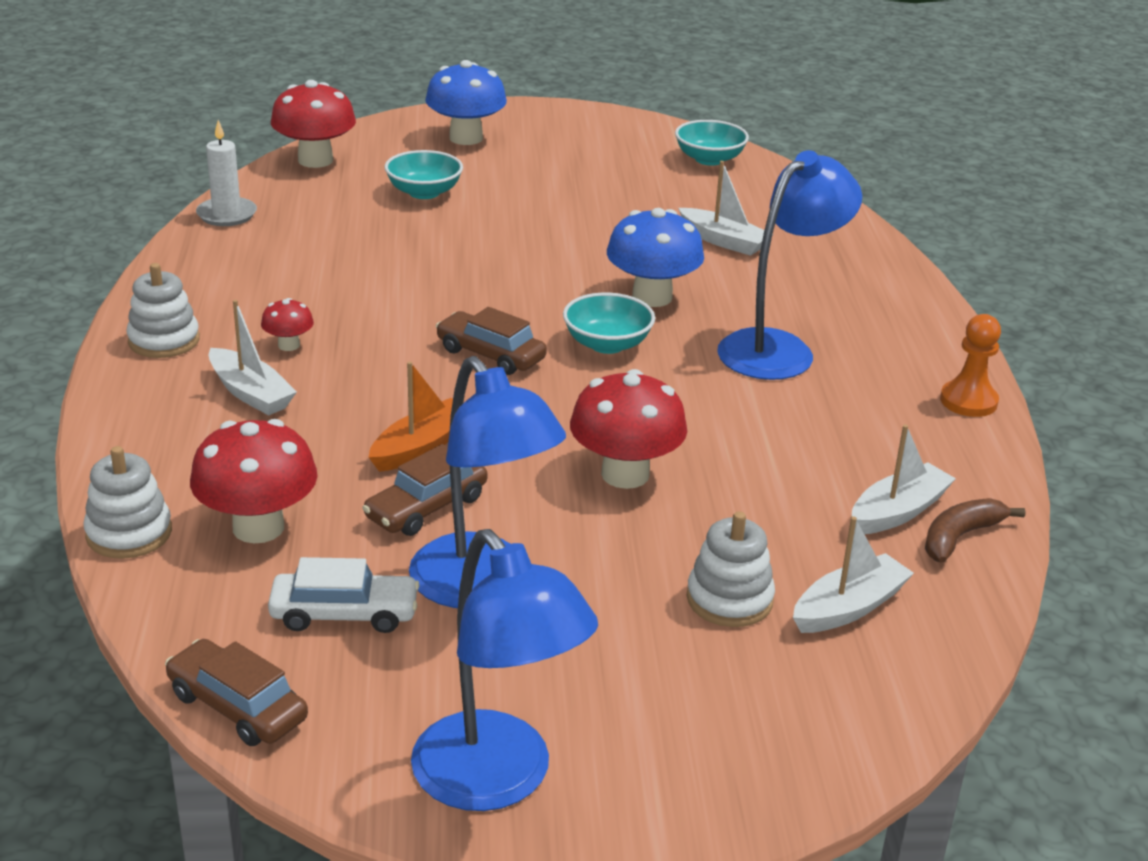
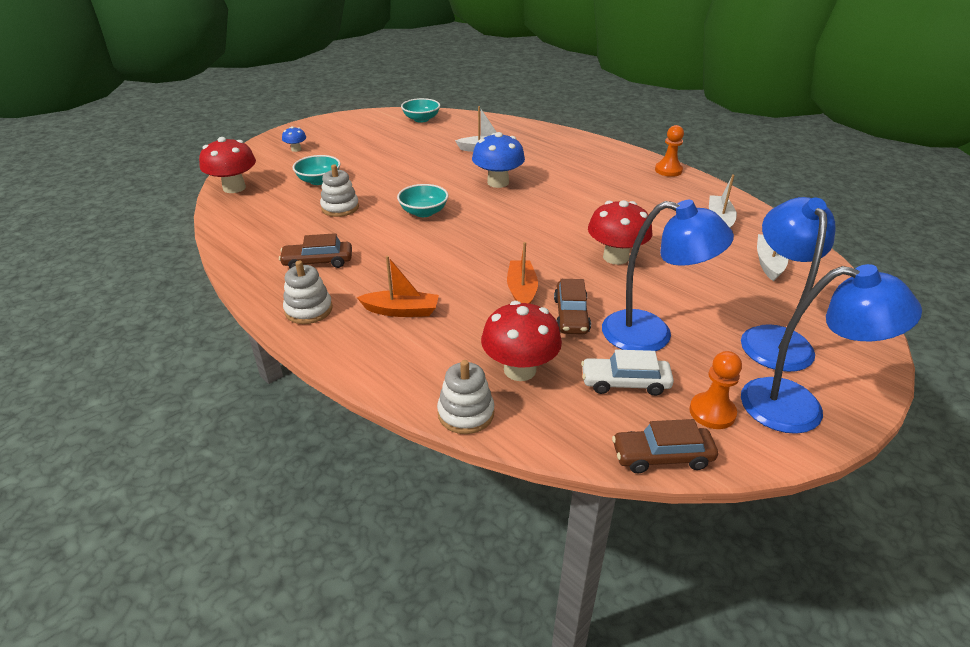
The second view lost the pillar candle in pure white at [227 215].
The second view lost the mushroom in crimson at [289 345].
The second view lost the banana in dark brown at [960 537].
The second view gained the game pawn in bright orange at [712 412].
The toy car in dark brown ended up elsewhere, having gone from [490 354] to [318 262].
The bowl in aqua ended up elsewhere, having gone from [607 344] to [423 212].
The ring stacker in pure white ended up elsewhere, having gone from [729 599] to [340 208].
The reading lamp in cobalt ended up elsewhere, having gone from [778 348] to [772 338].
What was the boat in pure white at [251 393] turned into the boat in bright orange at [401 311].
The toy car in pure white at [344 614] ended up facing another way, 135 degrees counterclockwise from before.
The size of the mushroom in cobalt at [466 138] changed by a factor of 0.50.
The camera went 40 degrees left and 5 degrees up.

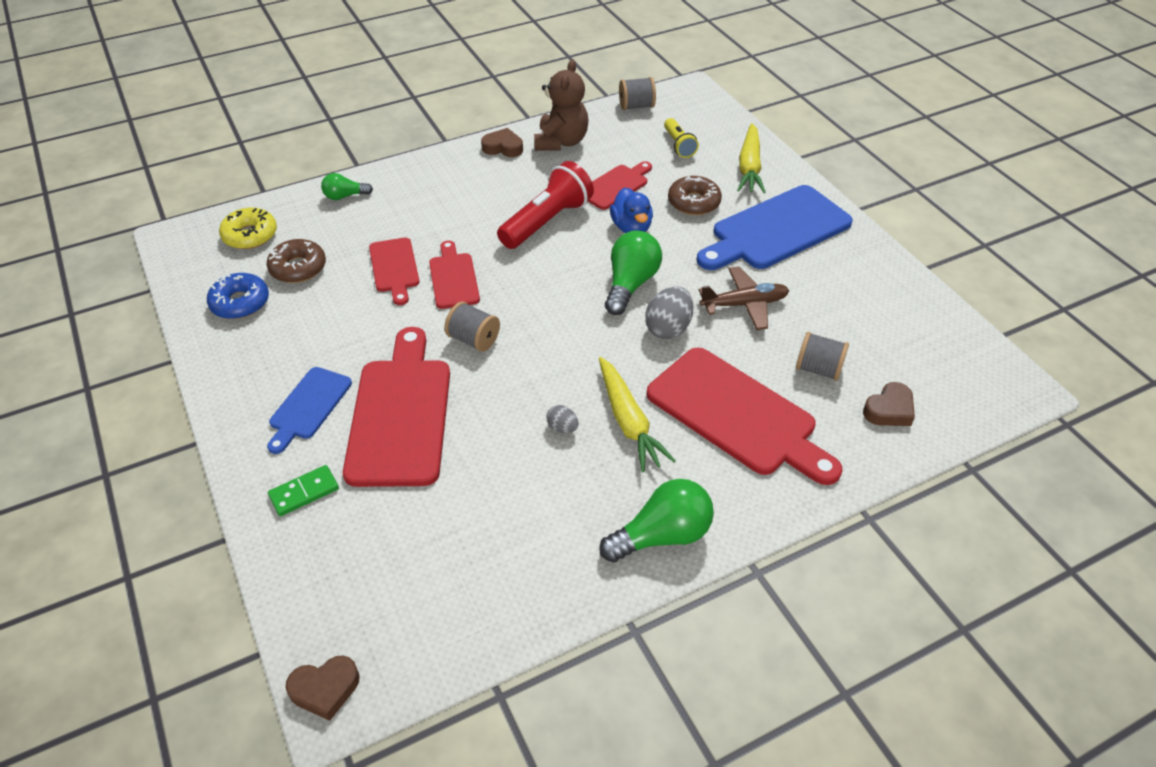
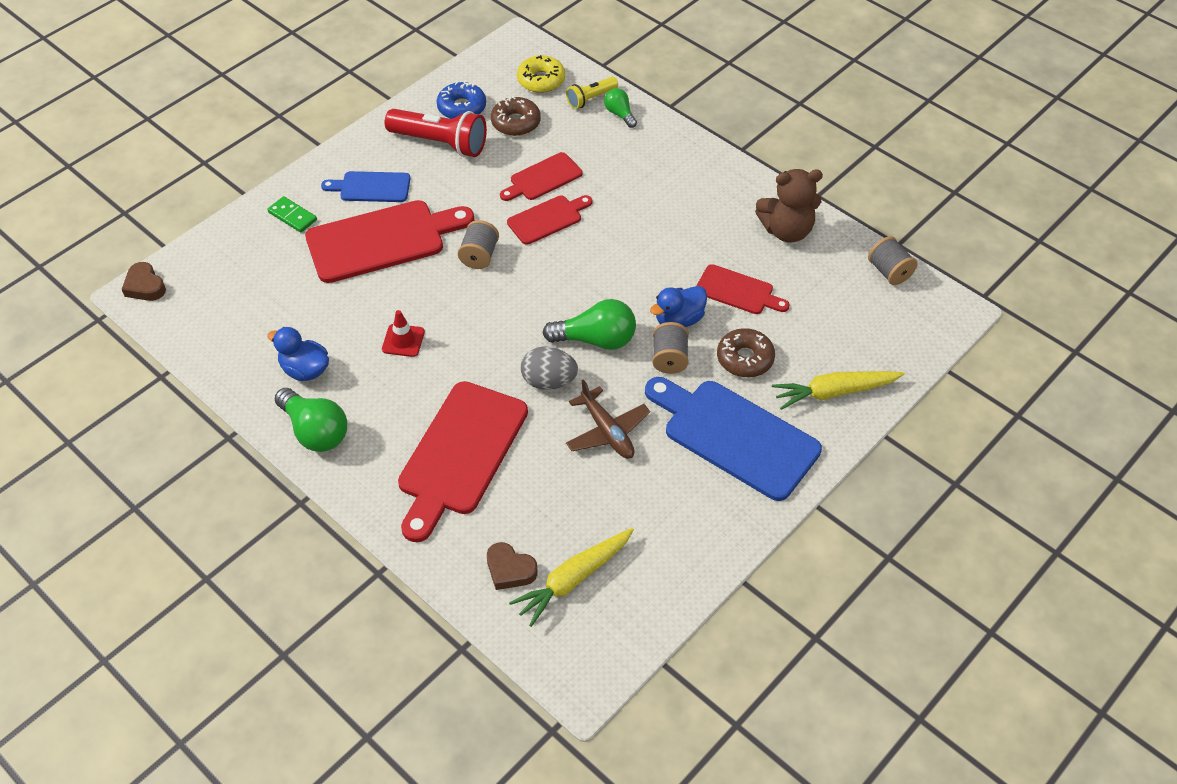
The second view lost the heart in dark brown at [503 147].
The second view gained the duck in cobalt at [305 370].
The flashlight in crimson ended up elsewhere, having gone from [546 221] to [440 143].
The carrot in yellow ended up elsewhere, having gone from [628 421] to [573 579].
The flashlight in yellow ended up elsewhere, having gone from [678 145] to [591 99].
The bobbin in gray ended up elsewhere, having gone from [818 369] to [669 358].
Where the toy egg in gray stood at [562 428], the safety cone in crimson came to stand at [403 340].
The camera went 70 degrees right and 5 degrees up.

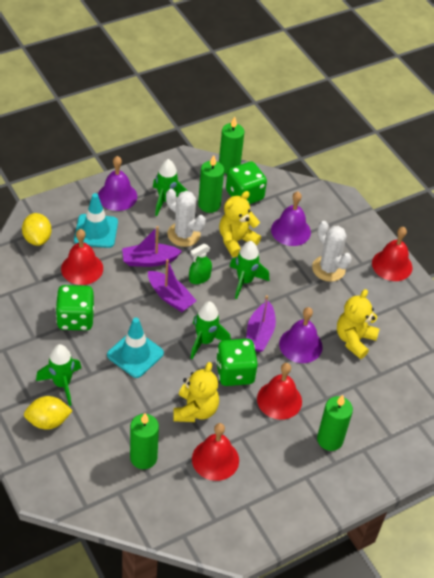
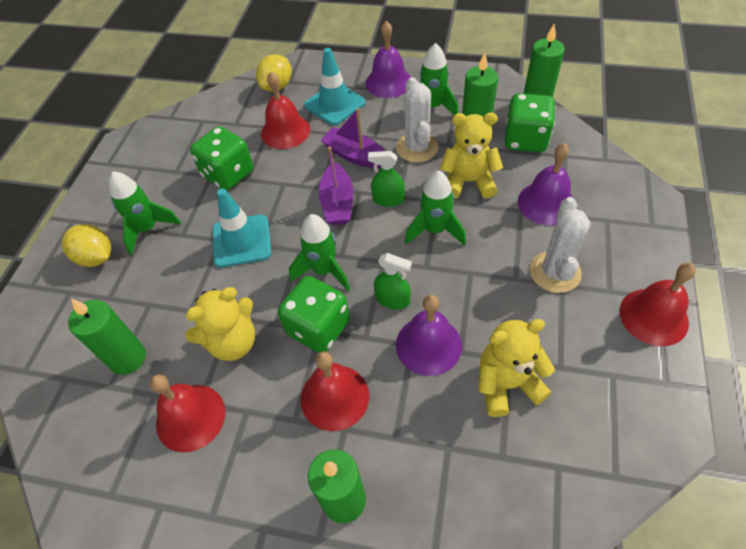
Where the boat in purple stood at [259 333], the spray bottle in emerald came to stand at [392 299].
The camera went 50 degrees right and 5 degrees up.

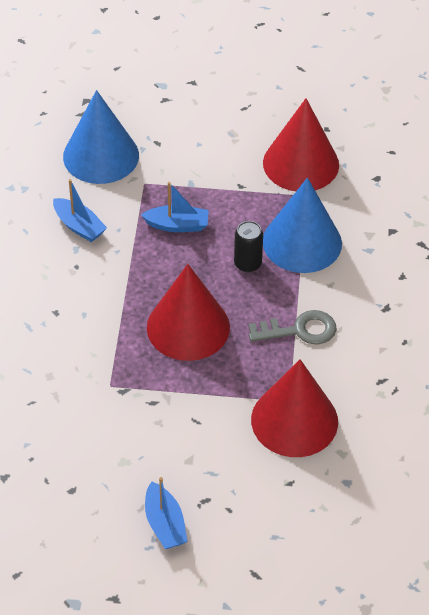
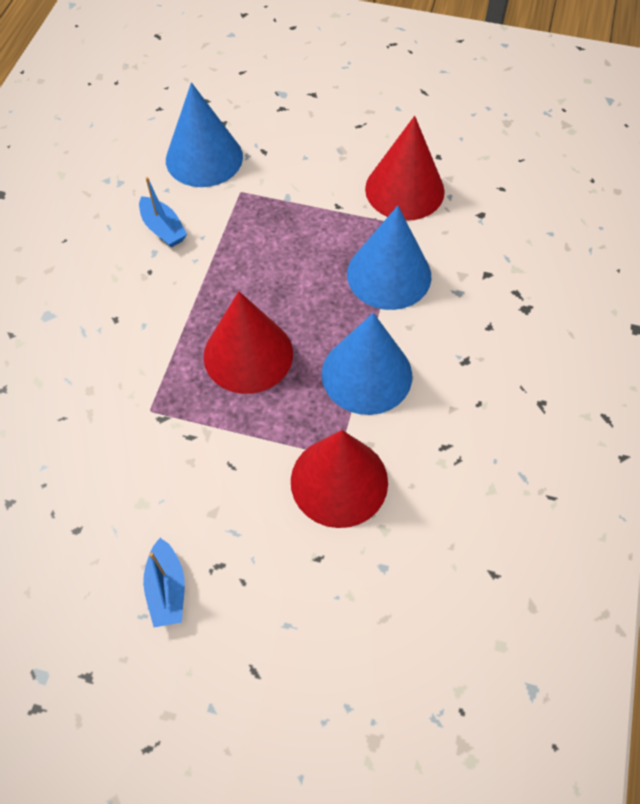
The second view lost the boat in cobalt at [177 225].
The second view lost the tin in jet-black at [247 264].
Where the latchkey in gray stood at [300 330], the cone shape in cobalt came to stand at [366 374].
The camera went 10 degrees right and 10 degrees up.

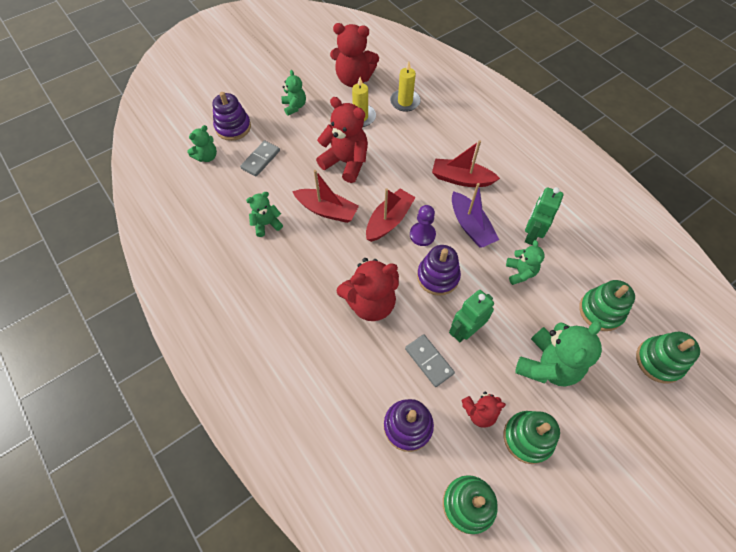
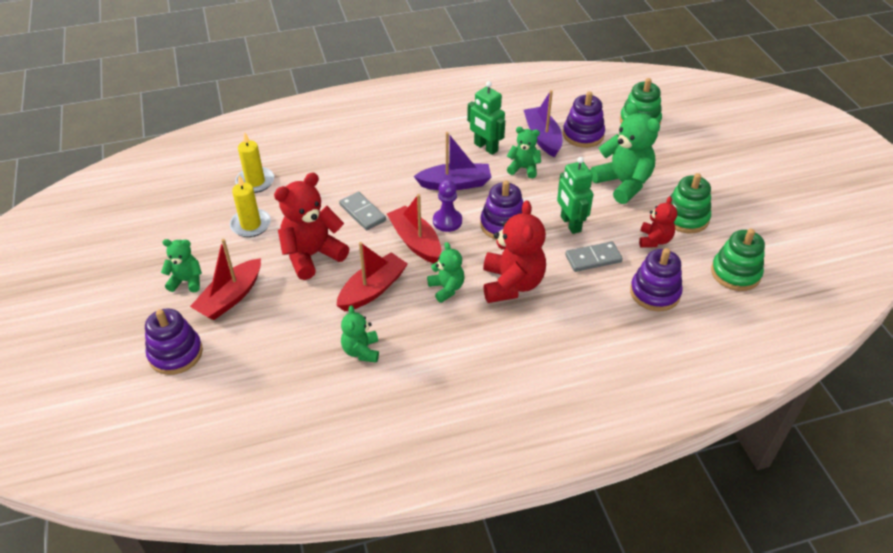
The second view lost the teddy in crimson at [354 79].
The second view gained the boat in purple at [542 137].
The teddy in emerald ended up elsewhere, having gone from [207 156] to [446 288].
The domino tile in gray ended up elsewhere, having gone from [261 160] to [362 213].
The boat in crimson ended up elsewhere, having gone from [461 179] to [230 297].
What was the ring stacker in emerald at [601 311] turned into the ring stacker in purple at [583 135].
The camera went 70 degrees left and 15 degrees down.

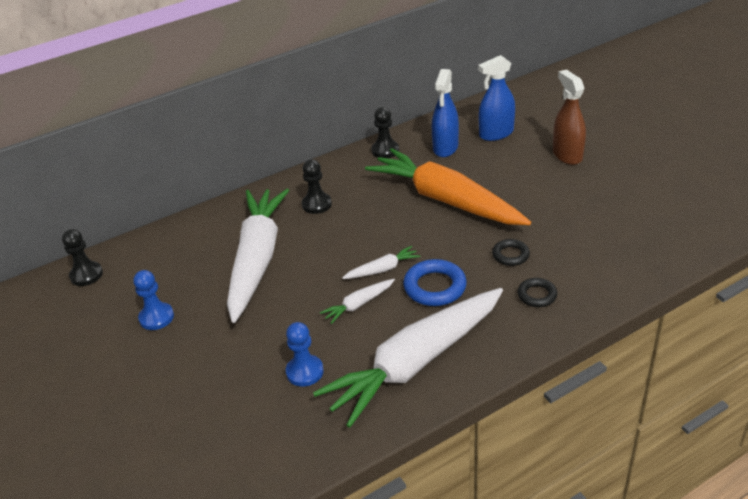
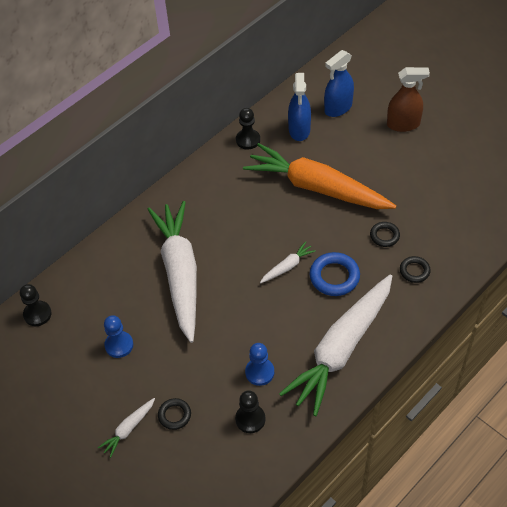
The second view gained the ring in jet-black at [174 415].
The game pawn in jet-black ended up elsewhere, having gone from [316 204] to [250 419].
The carrot in pure white ended up elsewhere, having gone from [358 305] to [128 429].
The spray bottle in dark brown at [567 155] ended up facing another way, 120 degrees clockwise from before.
The camera went 15 degrees left and 15 degrees up.

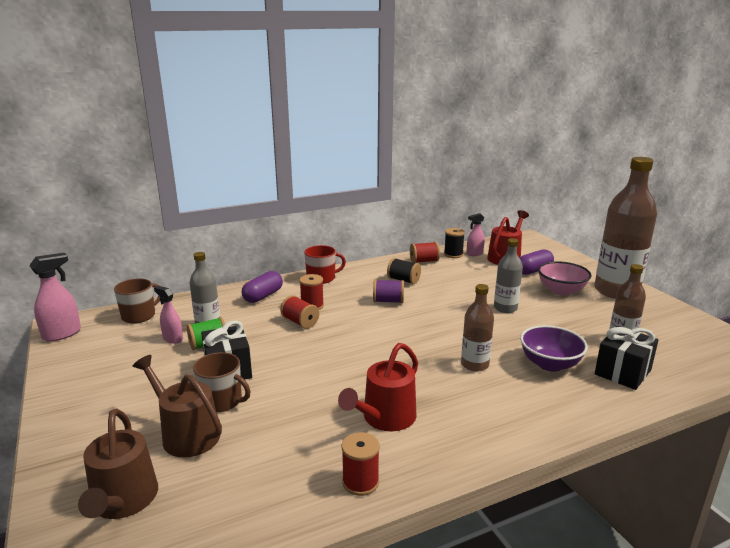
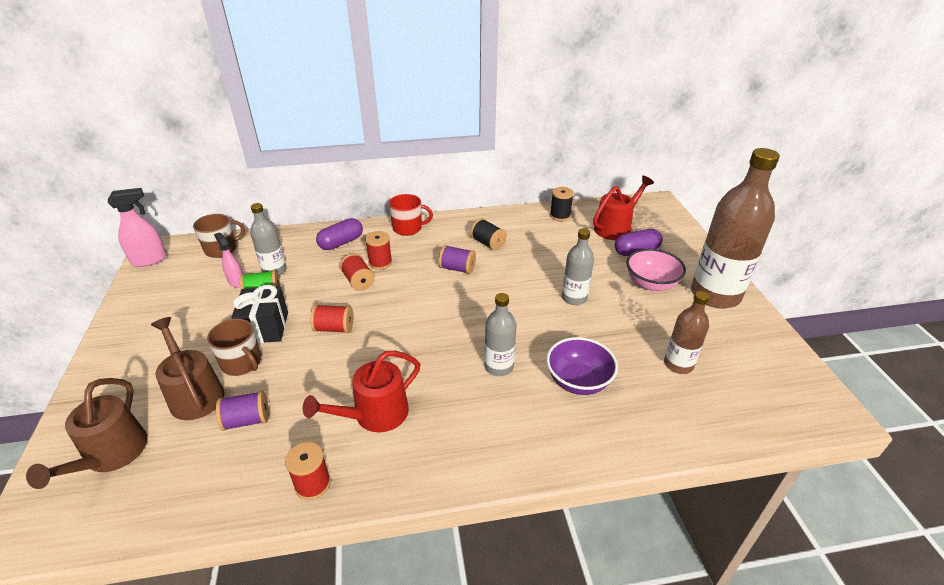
The second view lost the spray bottle in rose-pink at [474 254].
The second view lost the wrapped gift in jet-black at [622 372].
The second view gained the bobbin in purple at [247 420].
The bobbin in crimson ended up elsewhere, having gone from [424 261] to [334 328].
What was the flask in dark brown at [474 365] turned into the flask in gray at [499 367].
The camera went 15 degrees right and 15 degrees up.

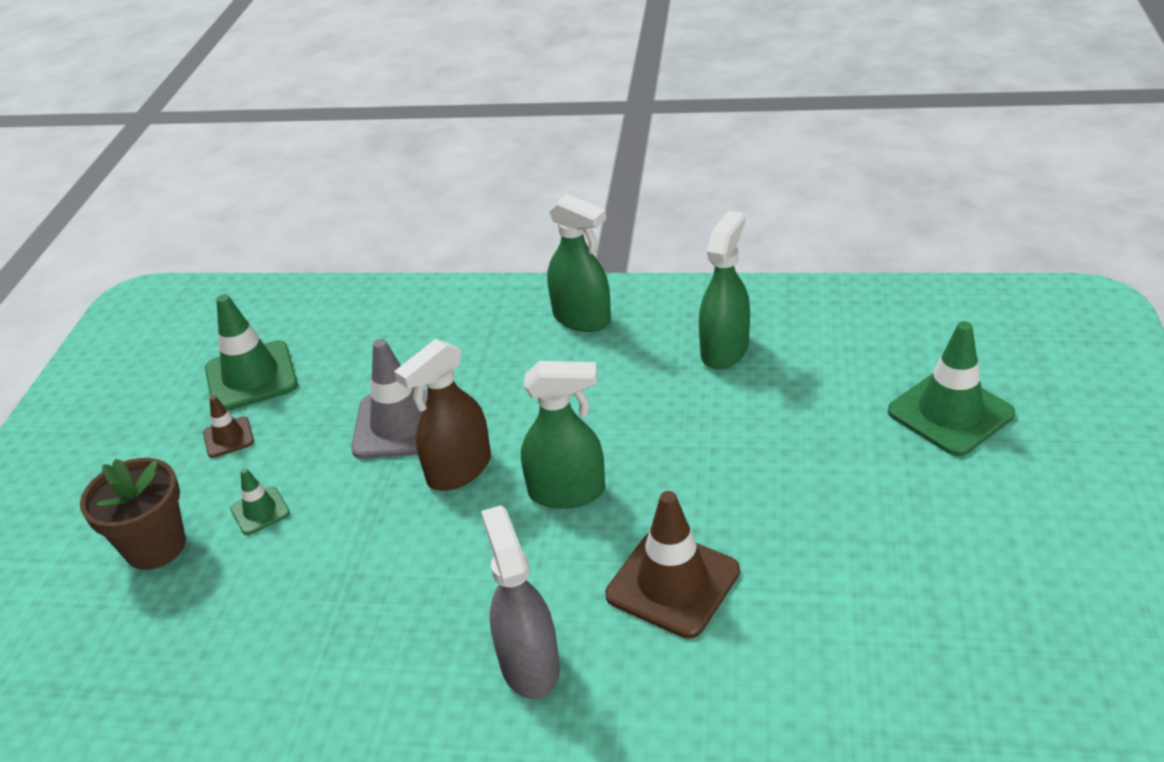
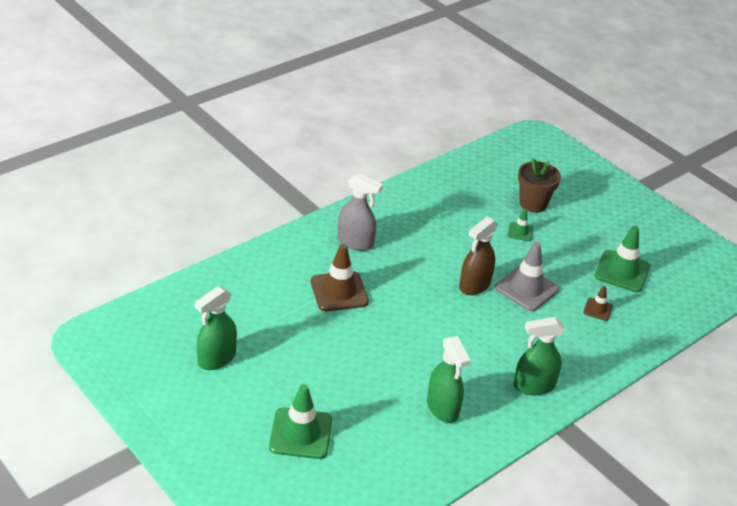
The safety cone in dark brown ended up elsewhere, having gone from [228 437] to [598 309].
The spray bottle in emerald ended up elsewhere, having gone from [567 492] to [216 358].
The spray bottle in dark brown at [459 470] ended up facing another way, 135 degrees counterclockwise from before.
The camera went 125 degrees right and 0 degrees up.

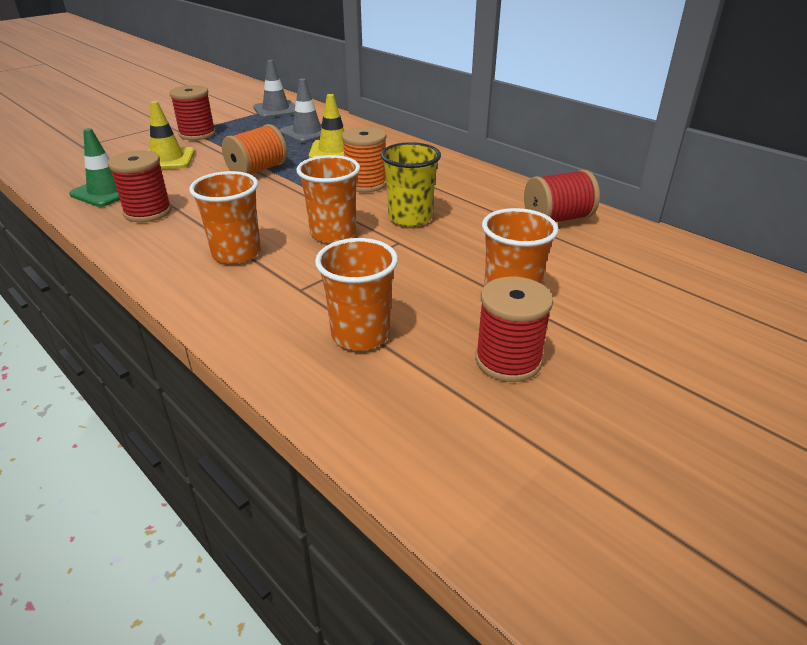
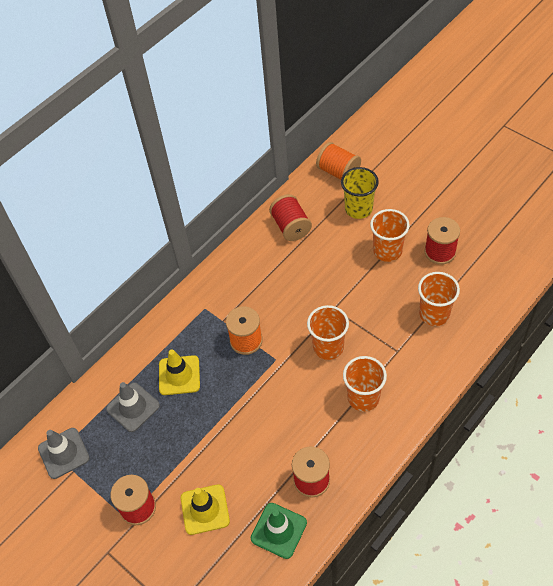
The bobbin in bright orange ended up elsewhere, having gone from [257 170] to [338 172].
The cup in yellow ended up elsewhere, having gone from [410 218] to [358 209].
The camera went 90 degrees left and 20 degrees up.

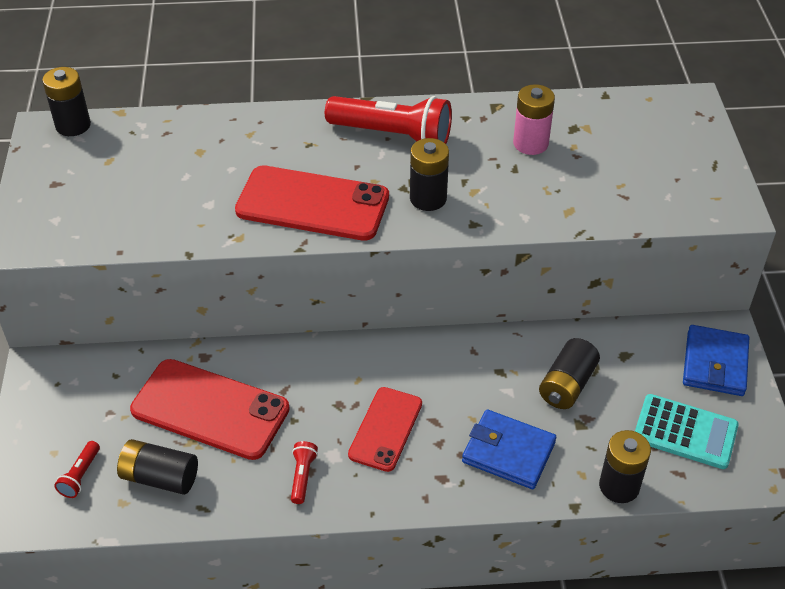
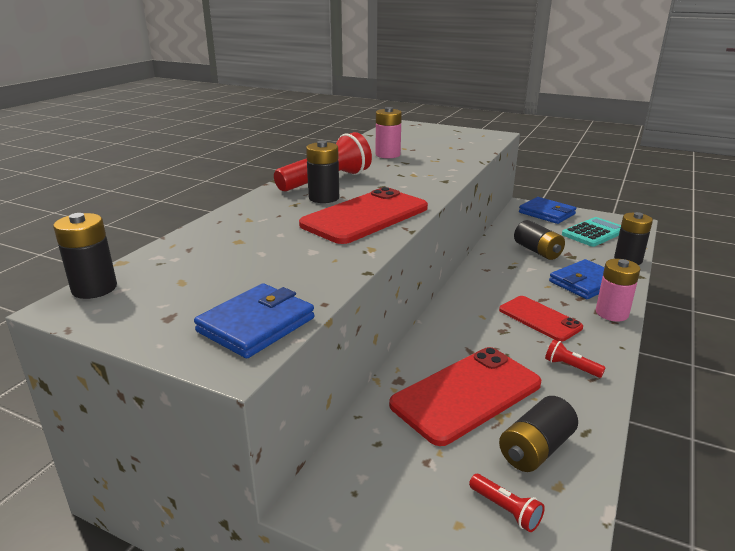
The second view gained the wallet in cobalt at [256 325].
The second view gained the battery in rose-pink at [612 313].
The battery in jet-black ended up elsewhere, having gone from [428 198] to [324 198].
The camera went 60 degrees left and 20 degrees down.

